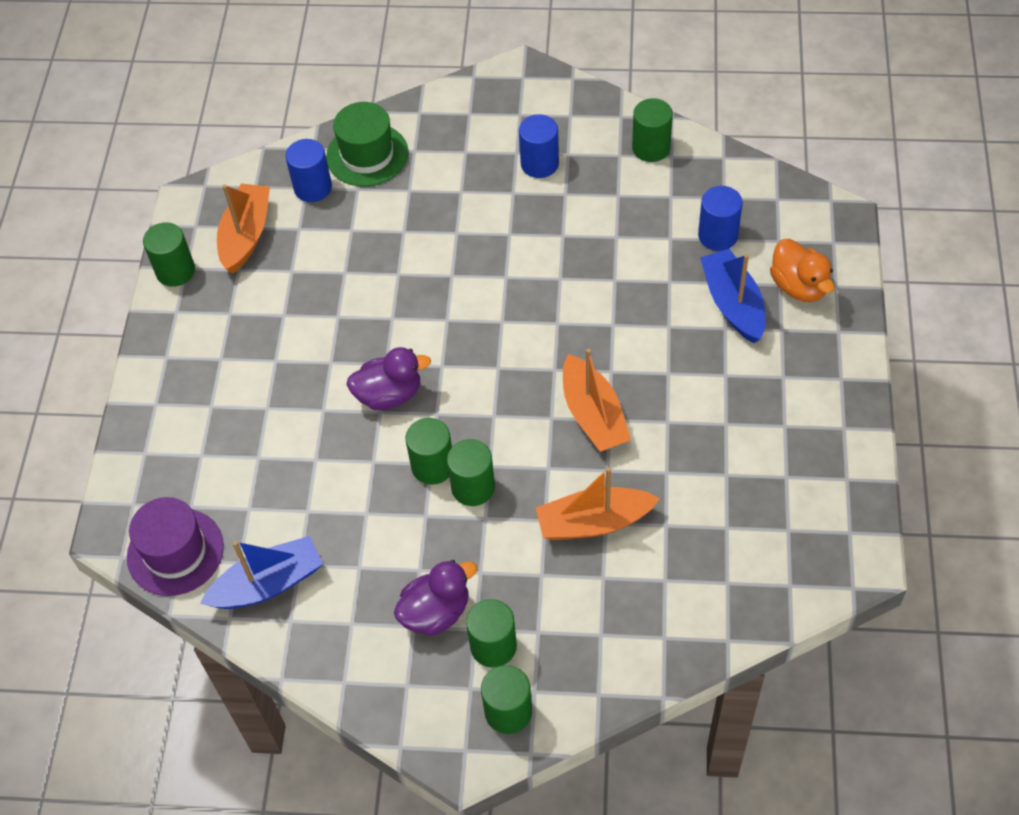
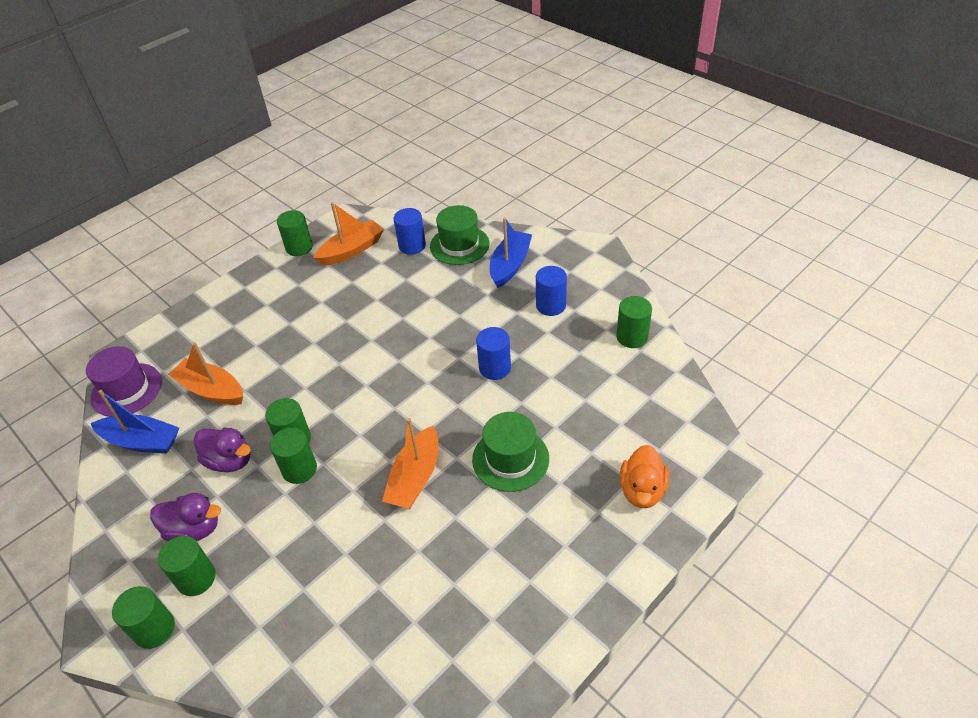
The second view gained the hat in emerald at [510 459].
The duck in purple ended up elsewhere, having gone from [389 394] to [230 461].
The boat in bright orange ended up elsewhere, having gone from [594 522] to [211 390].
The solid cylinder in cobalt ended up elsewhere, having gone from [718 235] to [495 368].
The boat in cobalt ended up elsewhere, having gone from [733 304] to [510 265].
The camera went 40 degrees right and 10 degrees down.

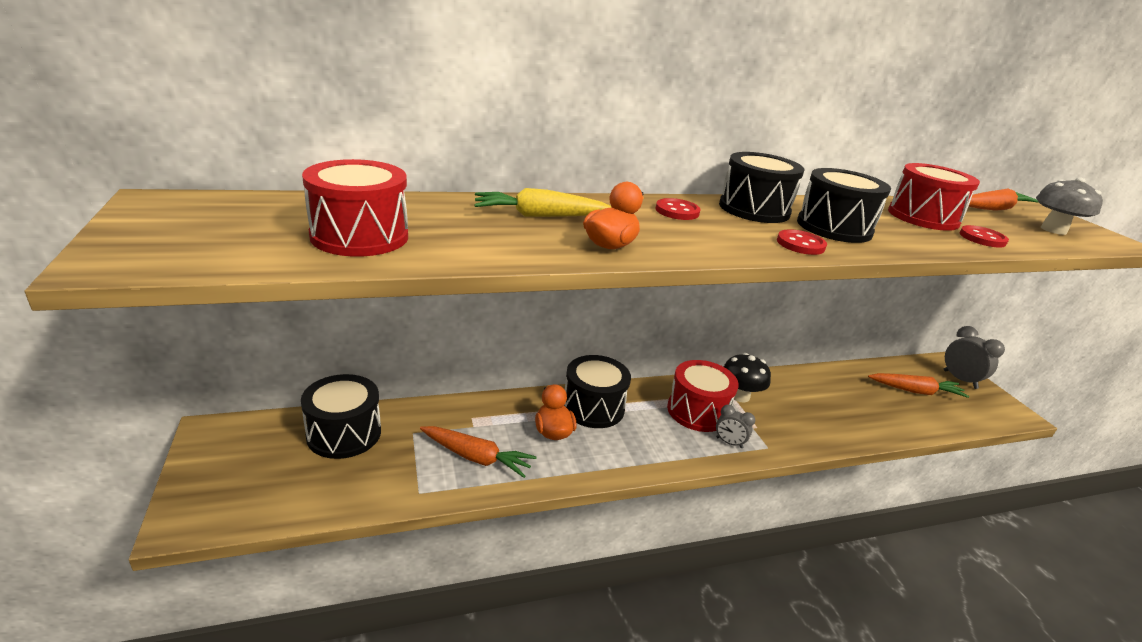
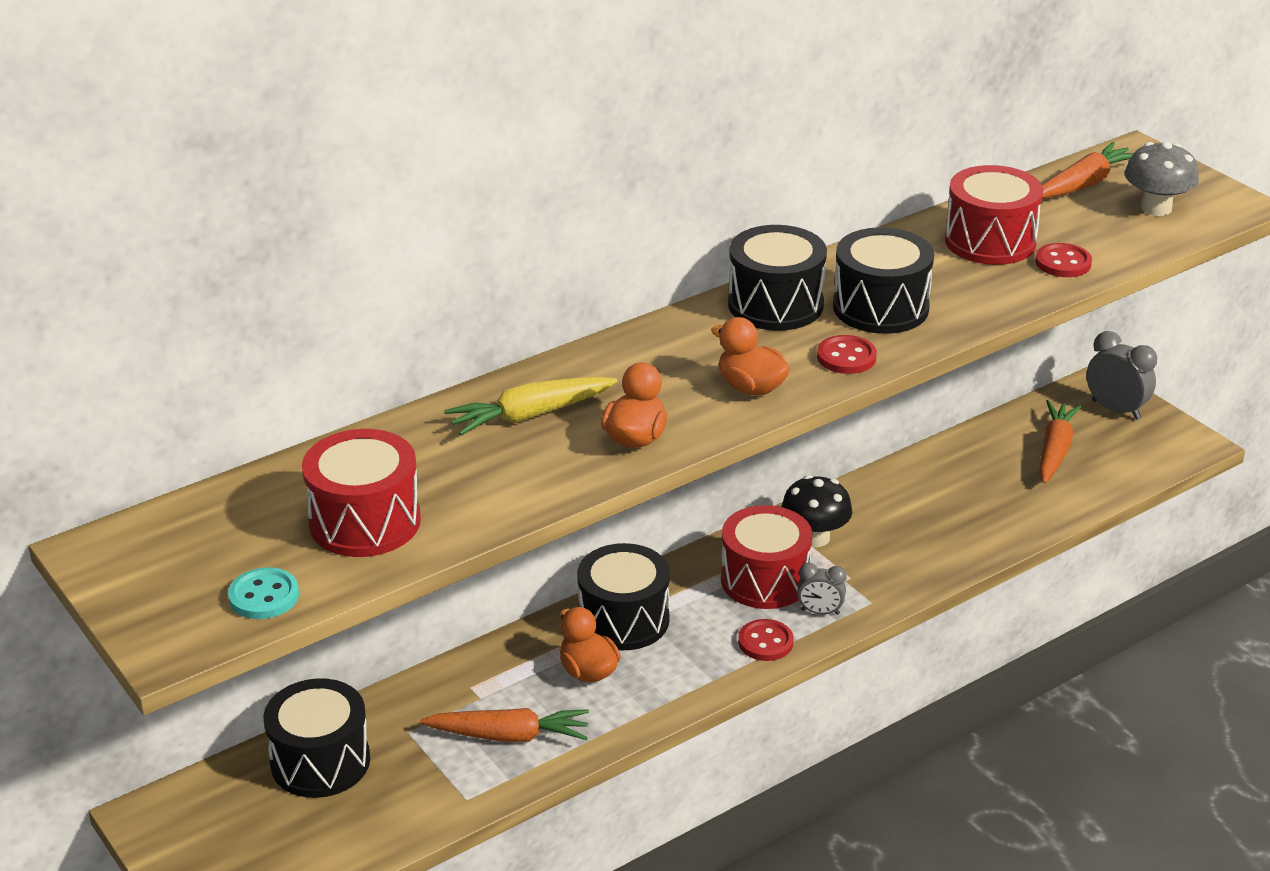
The second view gained the button in aqua at [264 596].
The second view gained the duck in bright orange at [751 387].
The button in crimson ended up elsewhere, having gone from [677 211] to [765 642].
The carrot in bright orange at [915 391] ended up facing another way, 60 degrees counterclockwise from before.
The camera went 15 degrees left and 5 degrees up.

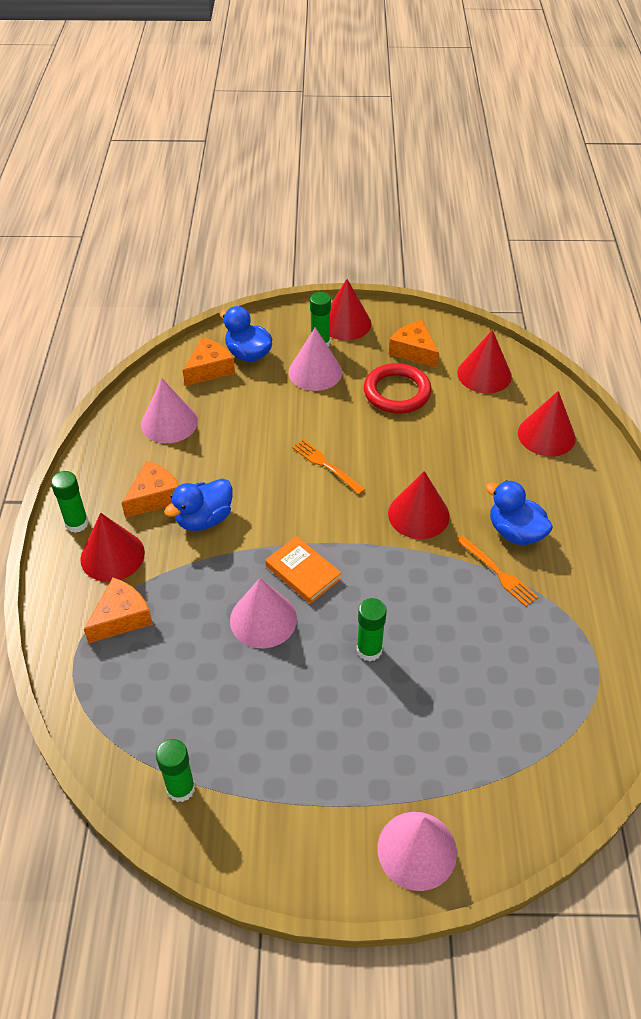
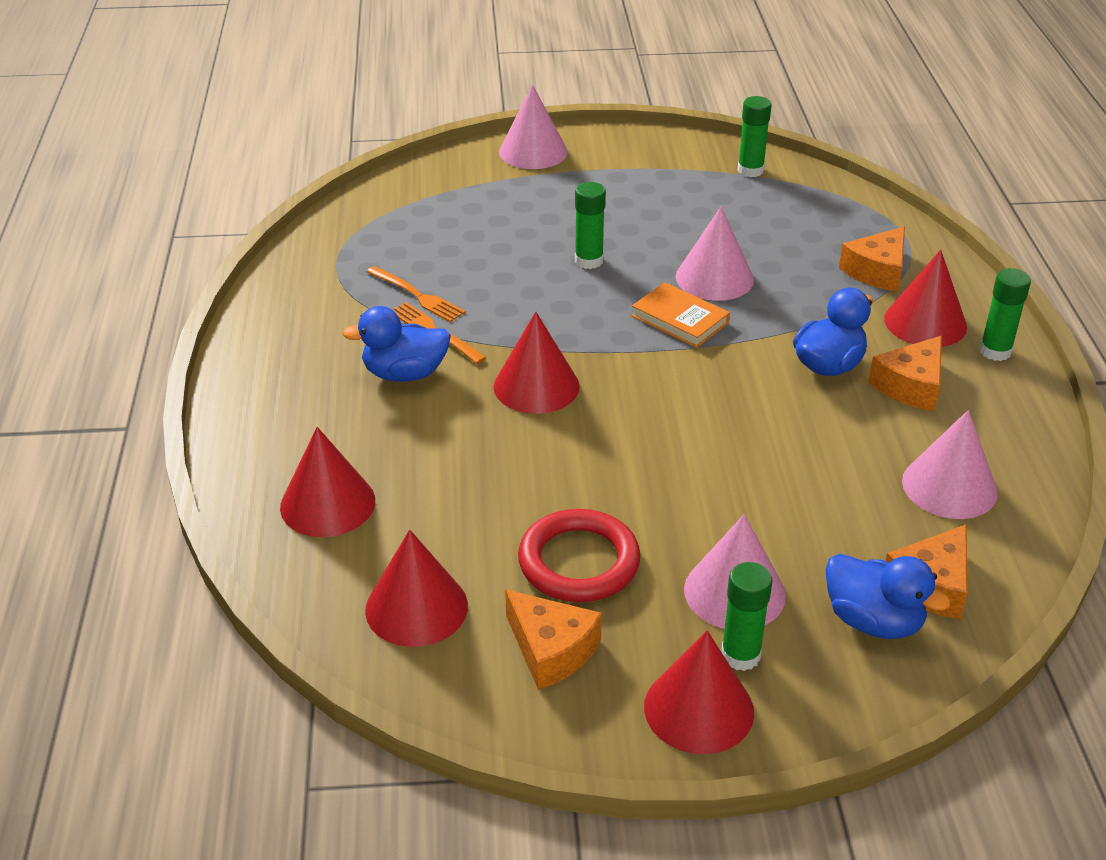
The table fork in bright orange ended up elsewhere, having gone from [326 465] to [417 296].
The duck in cobalt at [515 532] ended up facing another way, 135 degrees clockwise from before.
The camera went 175 degrees right and 10 degrees down.

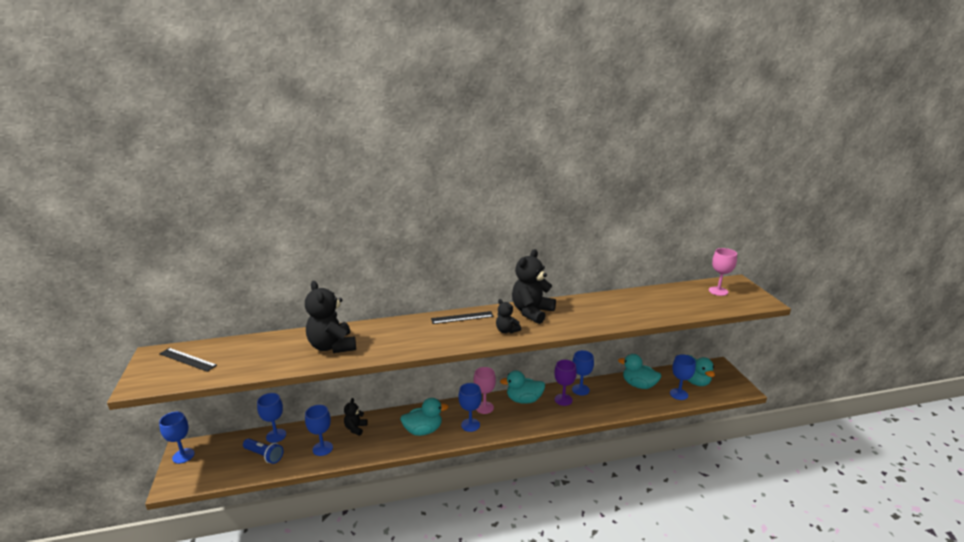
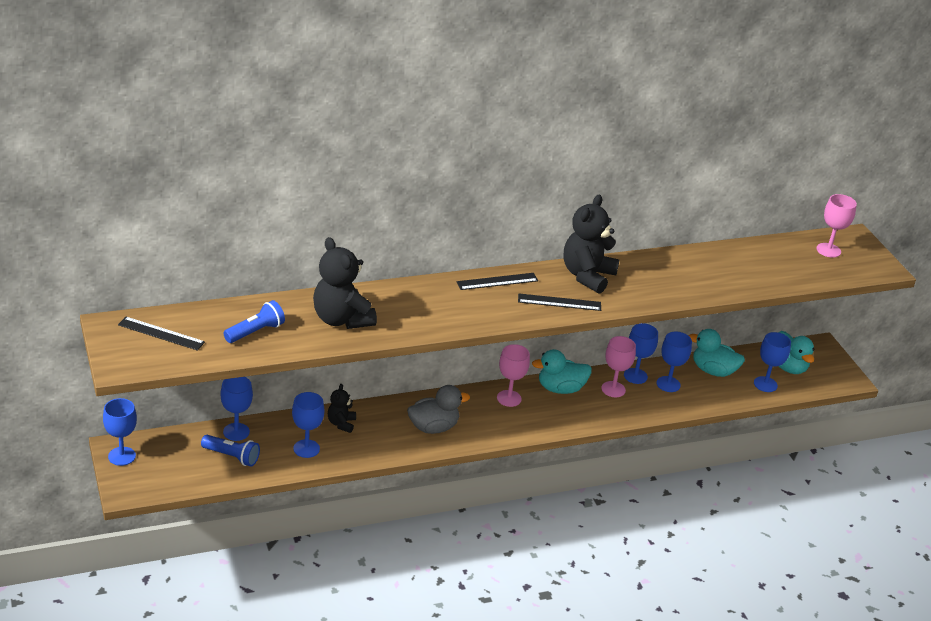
The second view gained the flashlight in cobalt at [255 332].
The goblet in cobalt ended up elsewhere, having gone from [470 425] to [668 384].
Where the teddy in jet-black stood at [506 330], the ruler in jet-black came to stand at [559 302].
What was the duck in aqua at [423 430] turned into the duck in gray at [433 427].
What was the goblet in purple at [563 399] turned into the goblet in rose-pink at [613 389].
The camera went 10 degrees left and 10 degrees up.

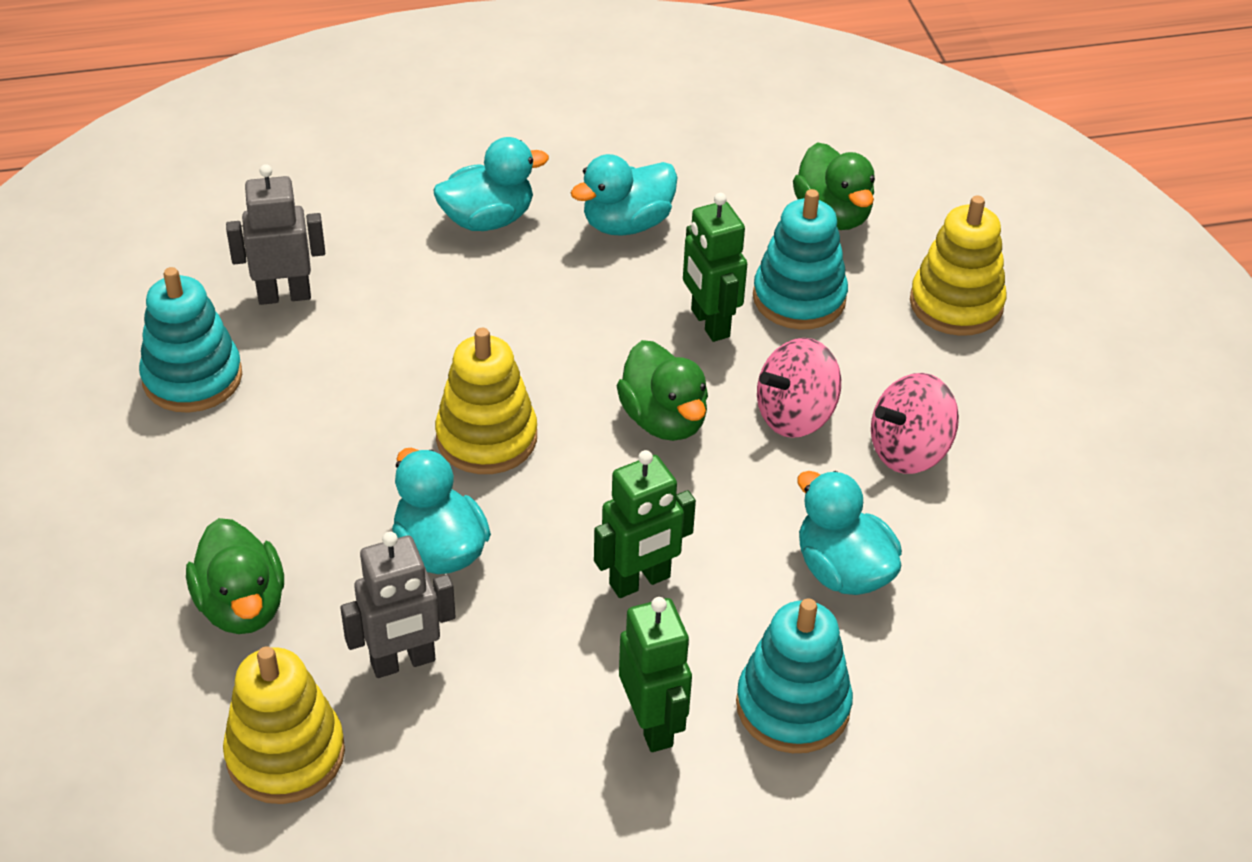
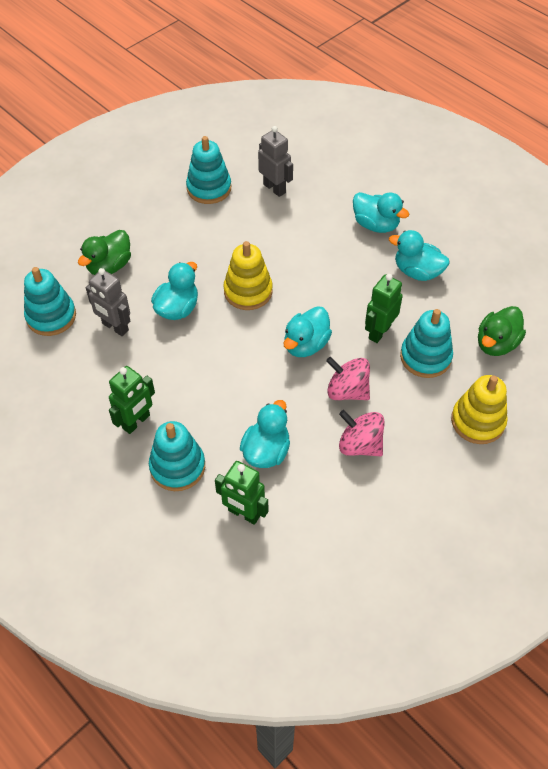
The robot in emerald ended up elsewhere, having gone from [640 581] to [244 513].
What was the ring stacker in yellow at [285 754] turned into the ring stacker in aqua at [51 316].
What was the duck in emerald at [664 420] turned into the duck in aqua at [306 344].
The camera went 60 degrees right and 10 degrees up.

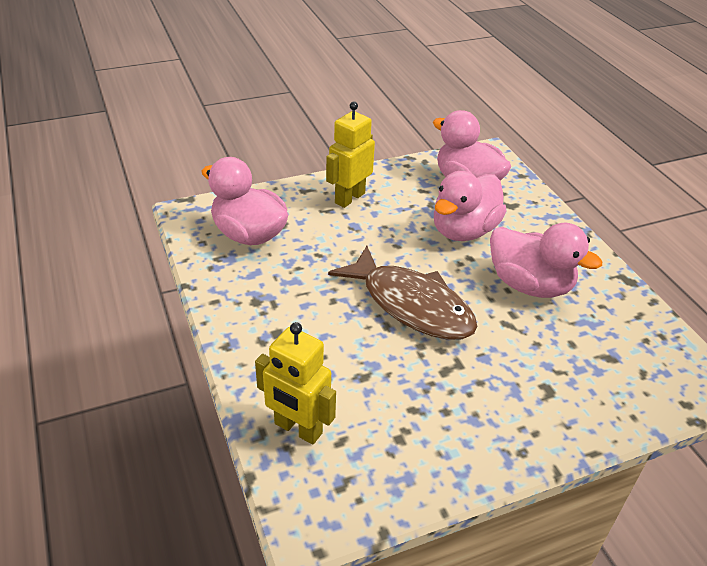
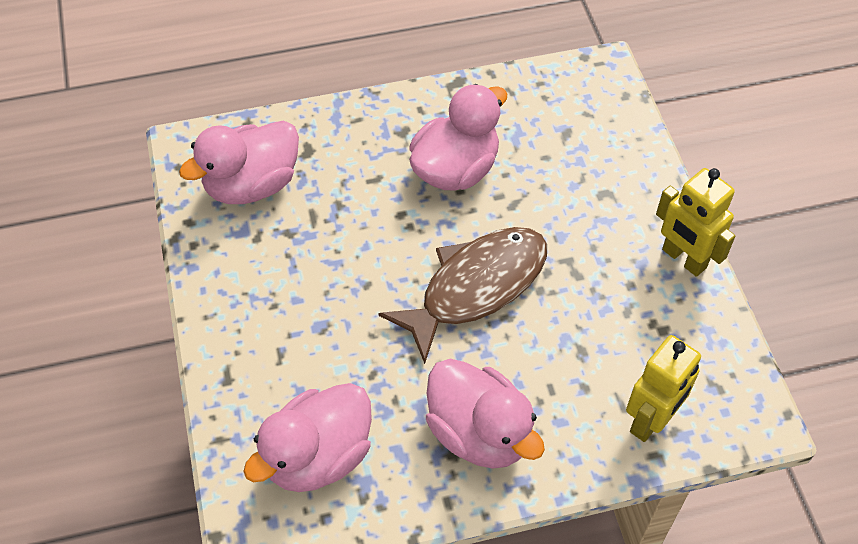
The robot in yellow ended up elsewhere, having gone from [349 198] to [683 259].
The duck in rose-pink ended up elsewhere, having gone from [464 231] to [479 433].
The camera went 80 degrees left and 15 degrees up.

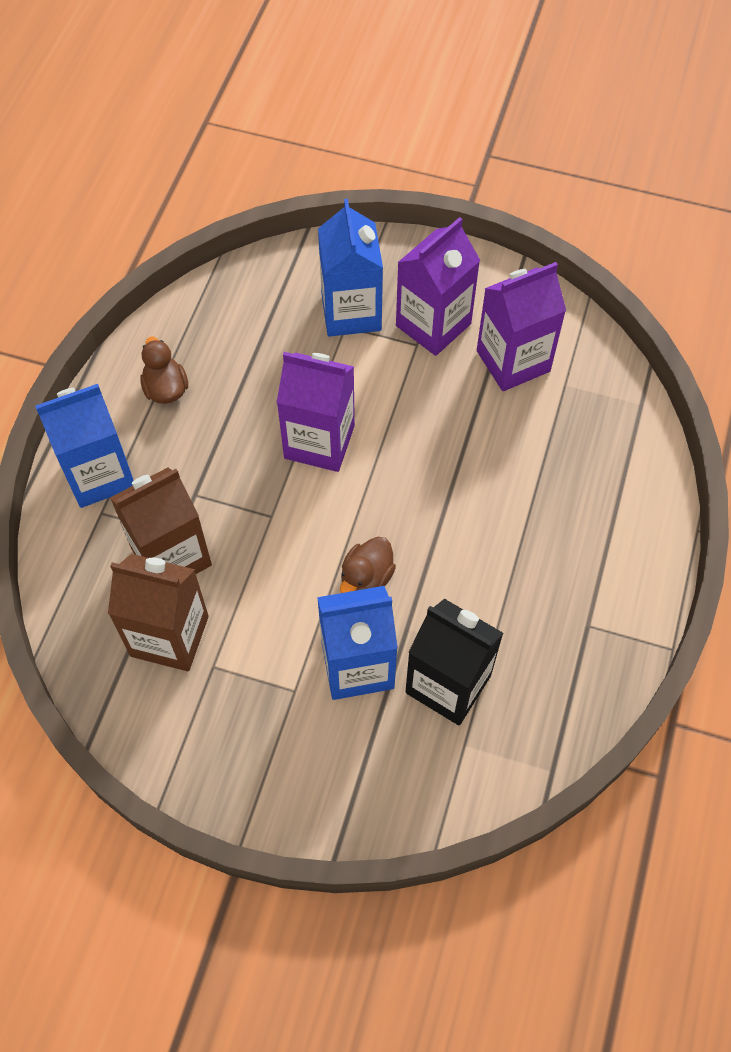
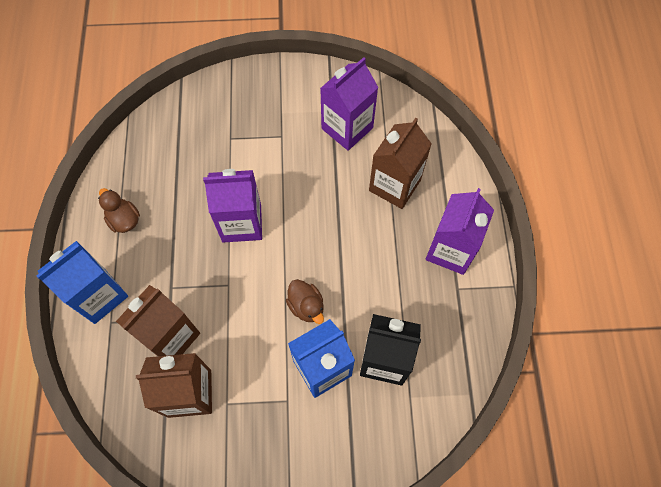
The second view lost the juice carton in cobalt at [351 312].
The second view gained the juice carton in dark brown at [394 185].
The juice carton in purple ended up elsewhere, having gone from [433 325] to [450 250].
The duck in dark brown at [366 578] ended up facing another way, 45 degrees counterclockwise from before.
The camera went 20 degrees left and 5 degrees up.

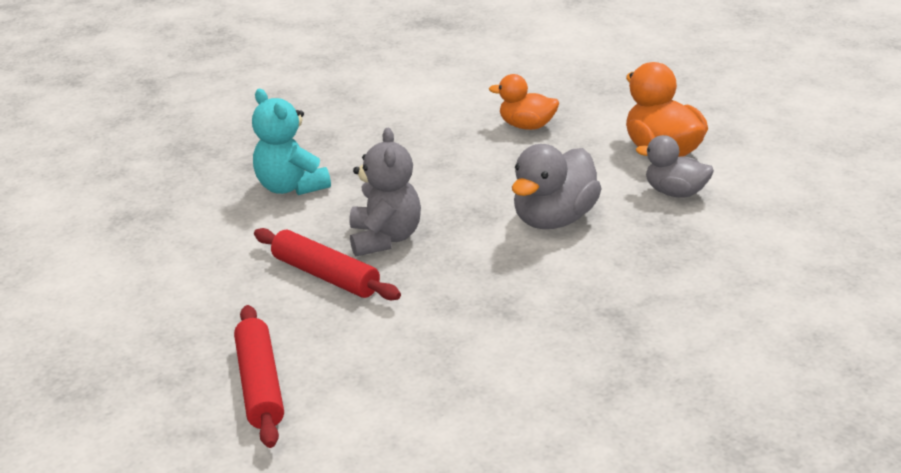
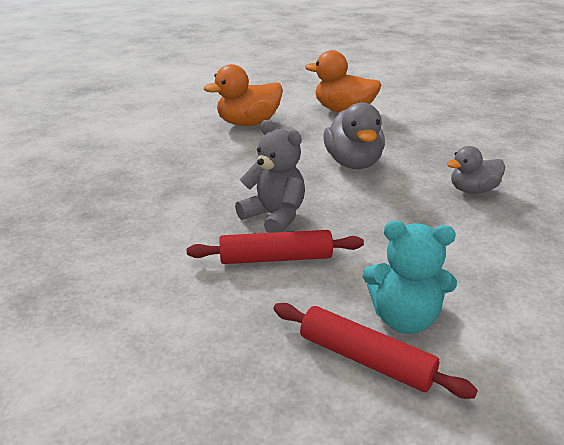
The teddy in aqua ended up elsewhere, having gone from [291 187] to [404 318].
The duck in gray ended up elsewhere, having gone from [675 192] to [472 190].
The size of the duck in bright orange at [527 126] changed by a factor of 1.53.
The camera went 45 degrees left and 0 degrees up.

